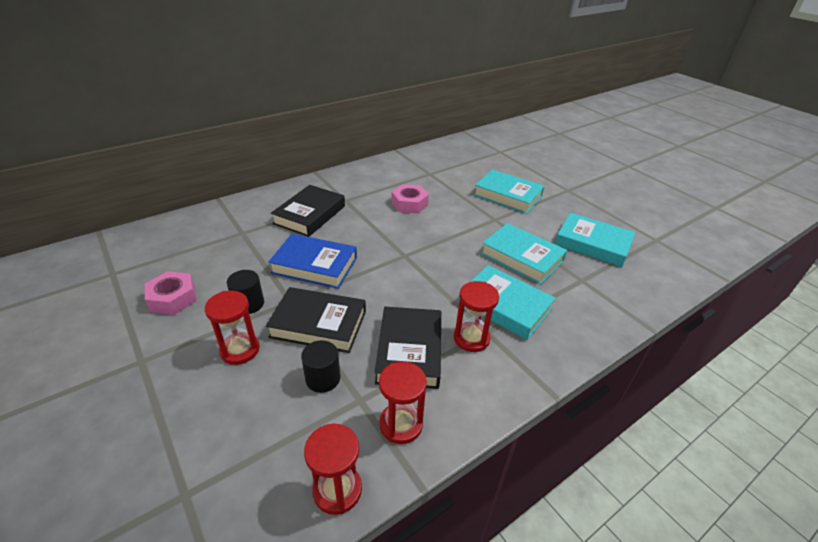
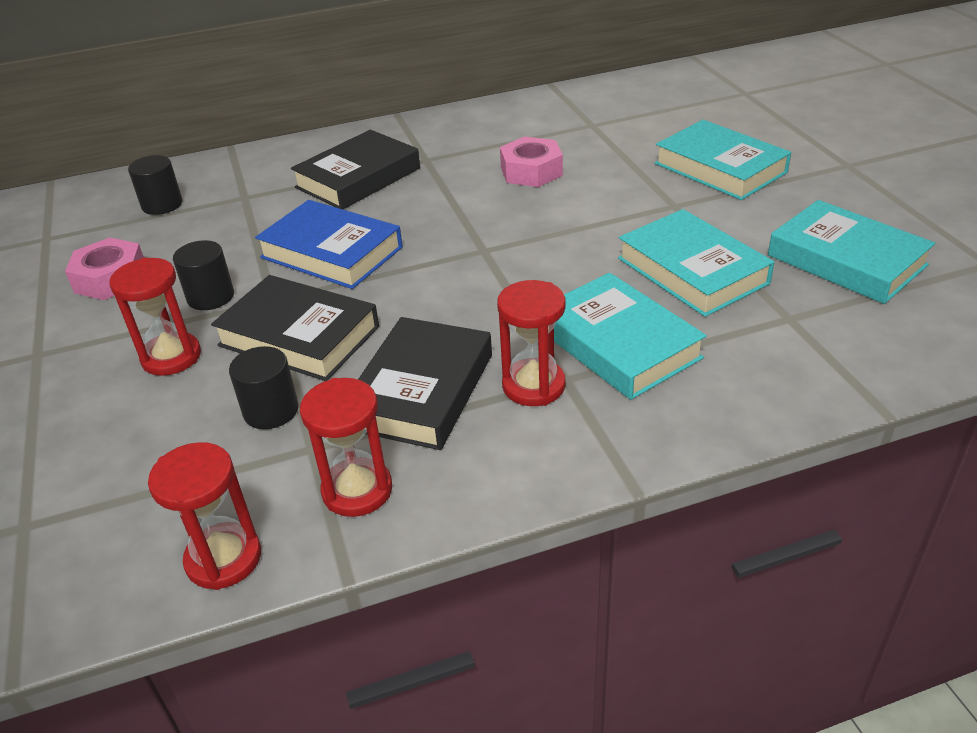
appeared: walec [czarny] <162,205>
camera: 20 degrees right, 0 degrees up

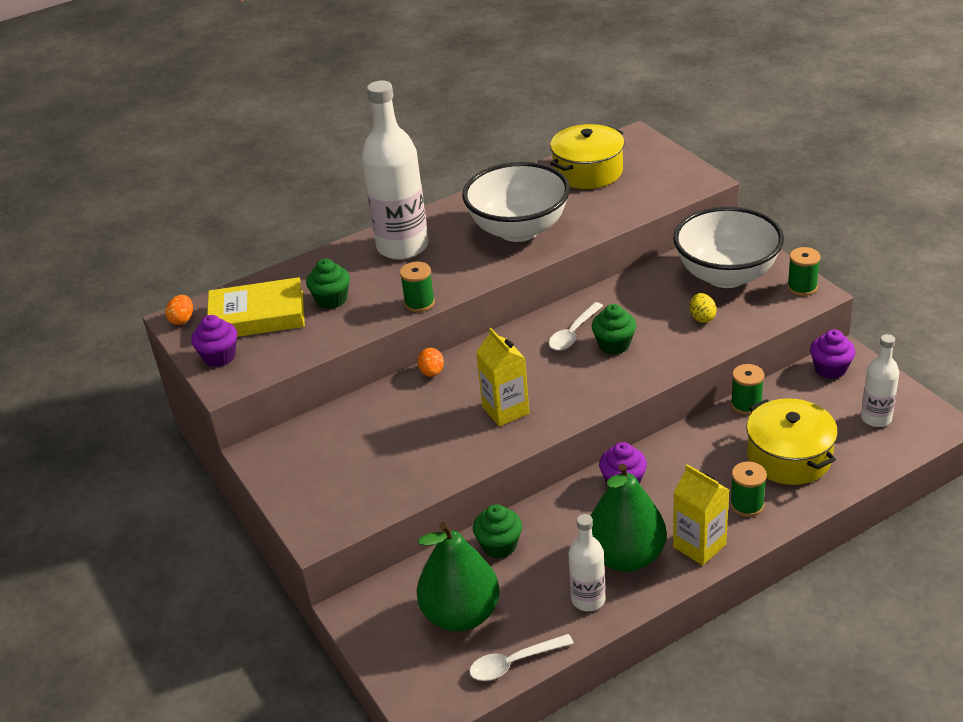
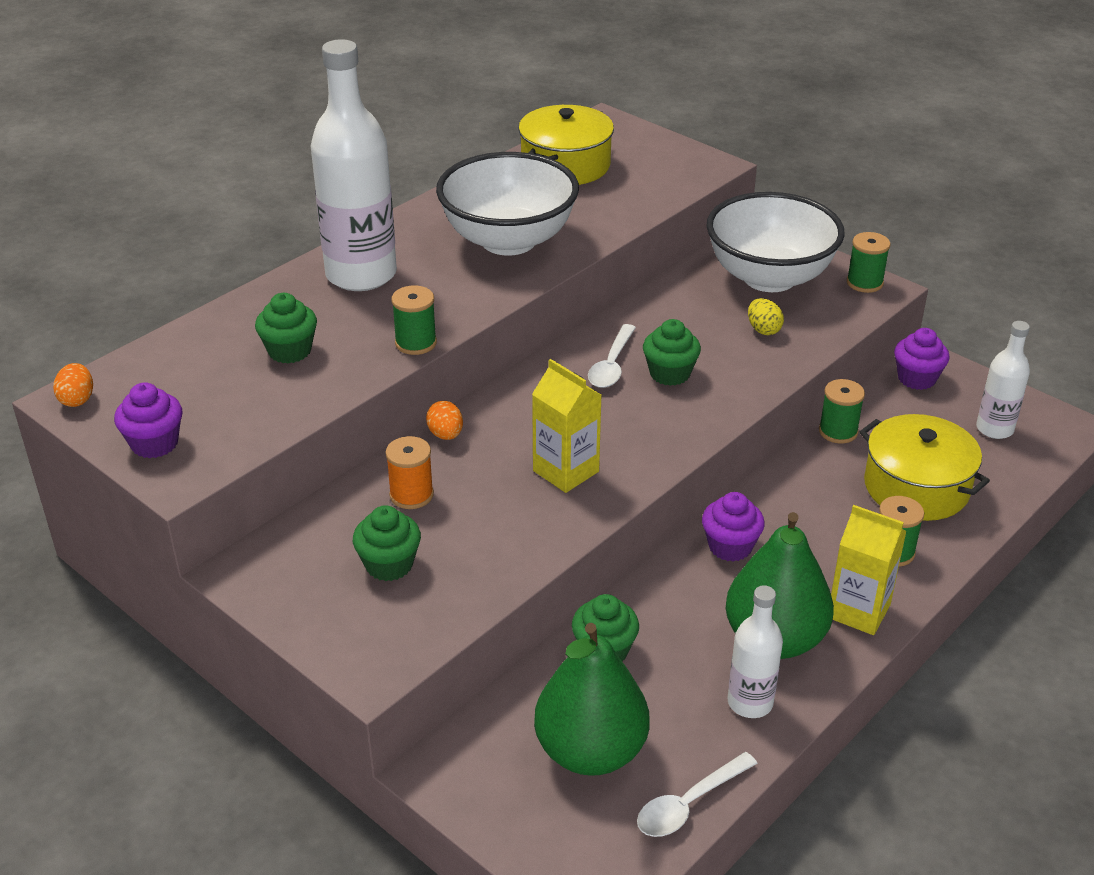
missing: książka [żółty] <257,316>
appeared: muffinka [zielony] <389,564>; szpulka [pomarańczowy] <411,495>
camera: 20 degrees left, 0 degrees up

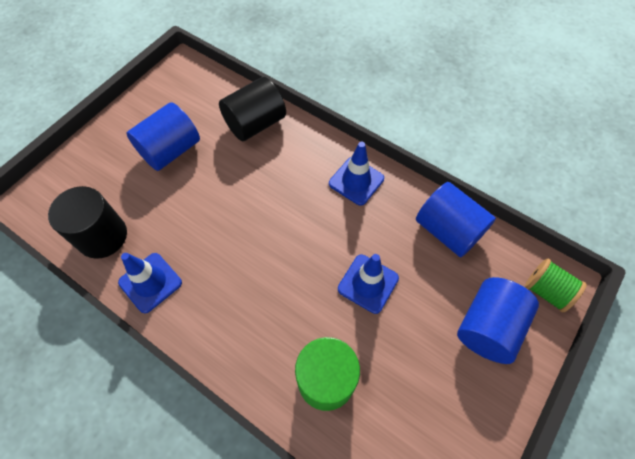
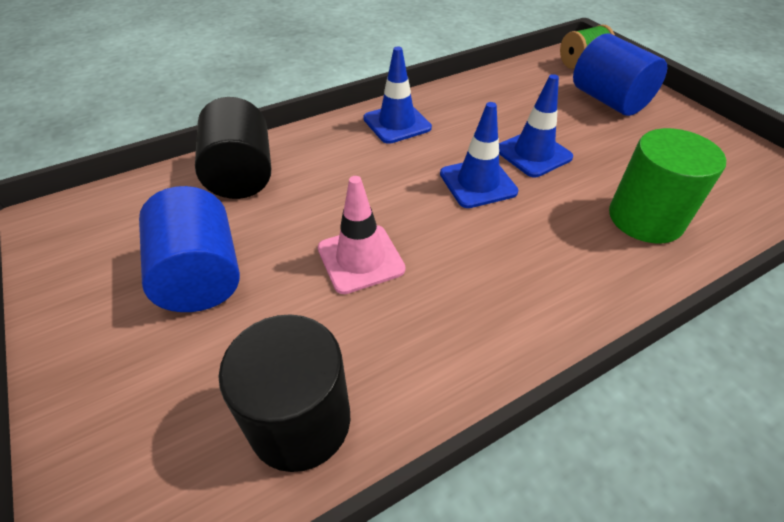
missing: walec [niebieski] <448,230>
appeared: pachołek [różowy] <360,259>
relocated: pachołek [niebieski] <150,282> to <478,183>
camera: 65 degrees left, 15 degrees down

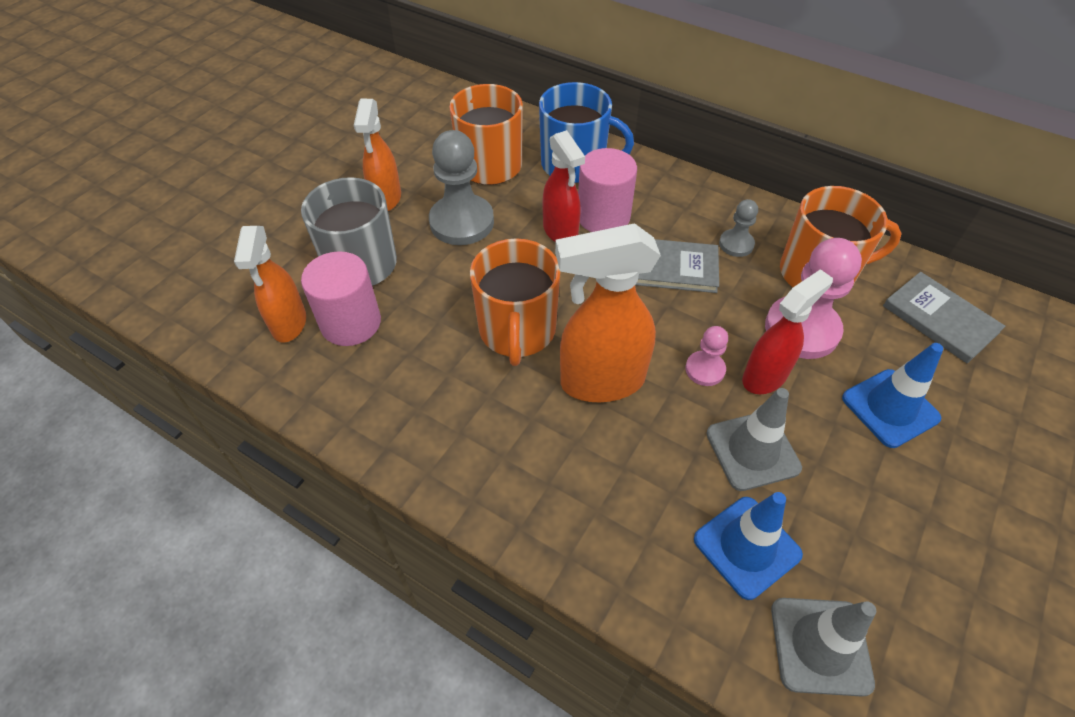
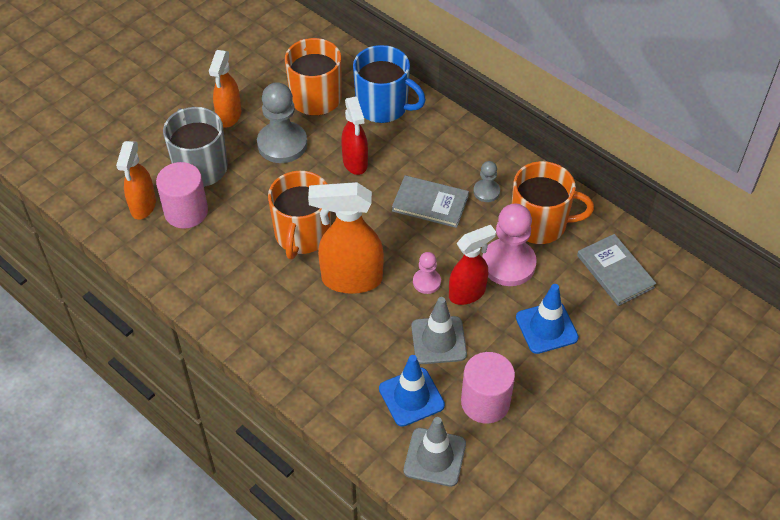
relocated: walec [różowy] <603,216> to <485,402>
camera: 10 degrees right, 0 degrees up

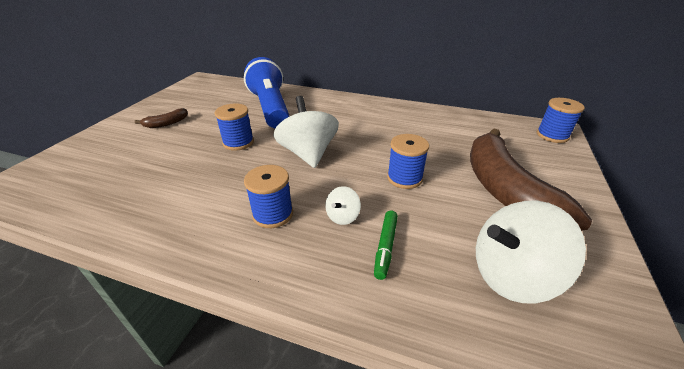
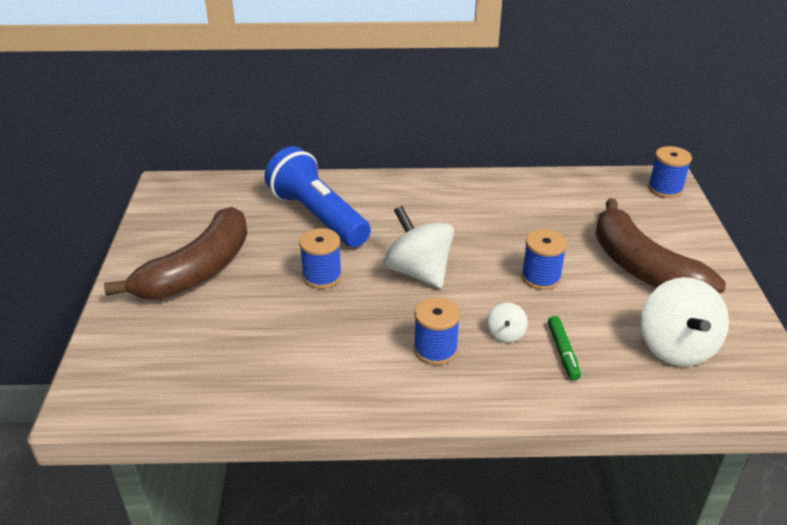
spun: bączek [biały] <511,275> = <676,347> 60 degrees counterclockwise
size: banan [brązowy] <166,123> = <198,270> x2.42
camera: 20 degrees left, 0 degrees up

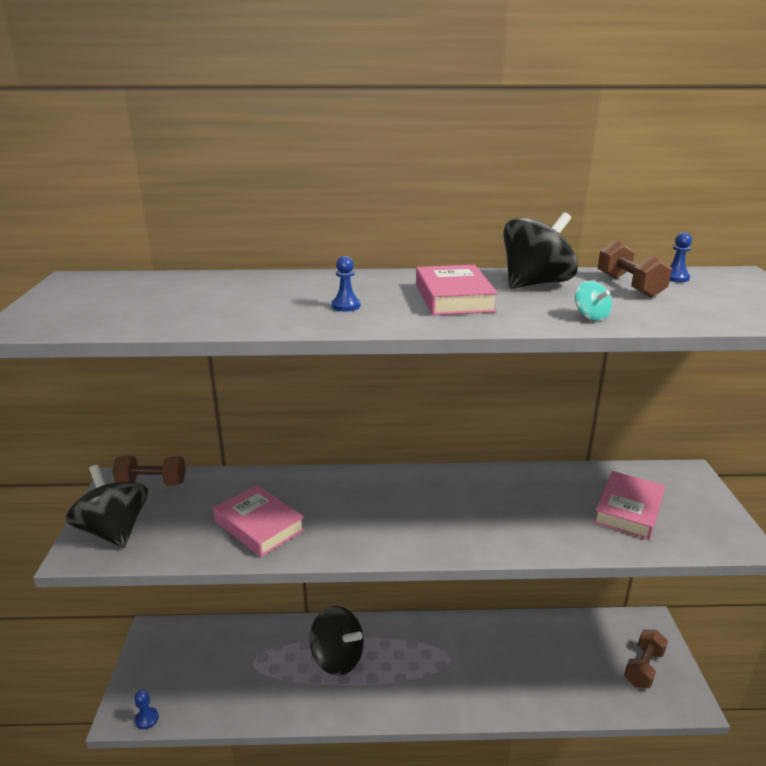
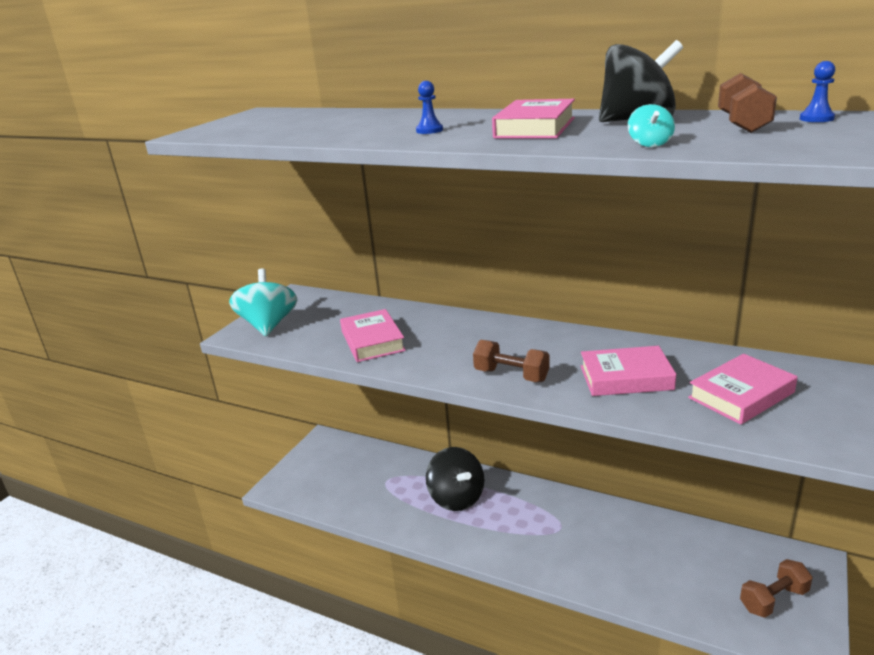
missing: pionek [niebieski] <147,719>
appeared: książka [różowy] <626,378>
relocated: hantel [brązowy] <152,483> to <511,375>
colour: bączek [czarny] <114,531> to bączek [turkusowy] <268,325>
camera: 30 degrees right, 0 degrees up

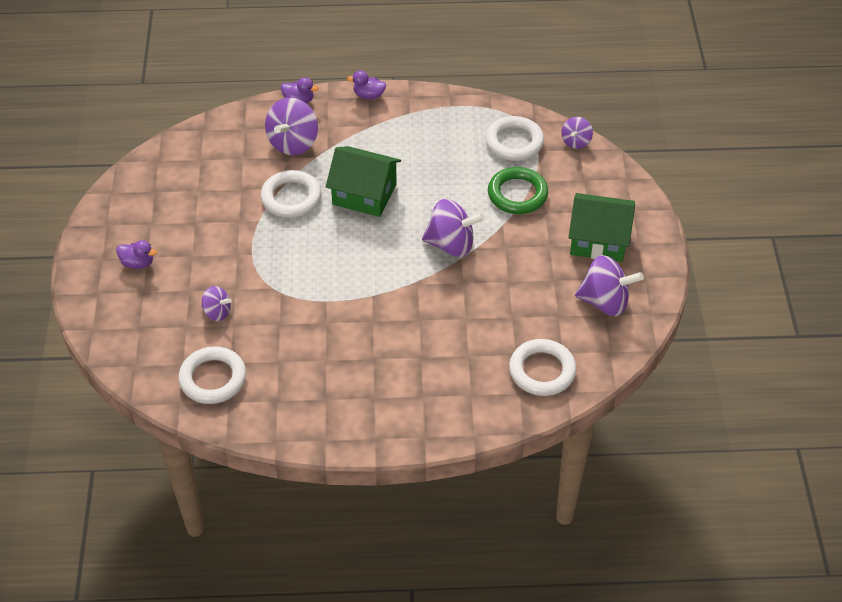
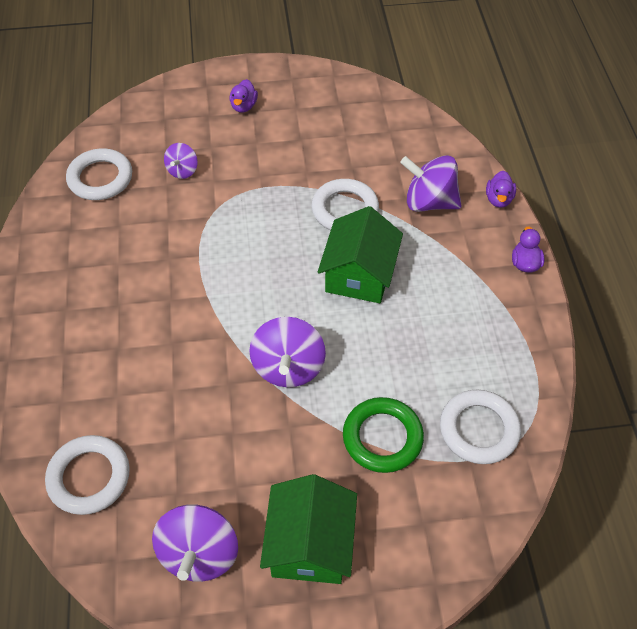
missing: bączek [fioletowy] <576,142>
camera: 85 degrees right, 5 degrees up

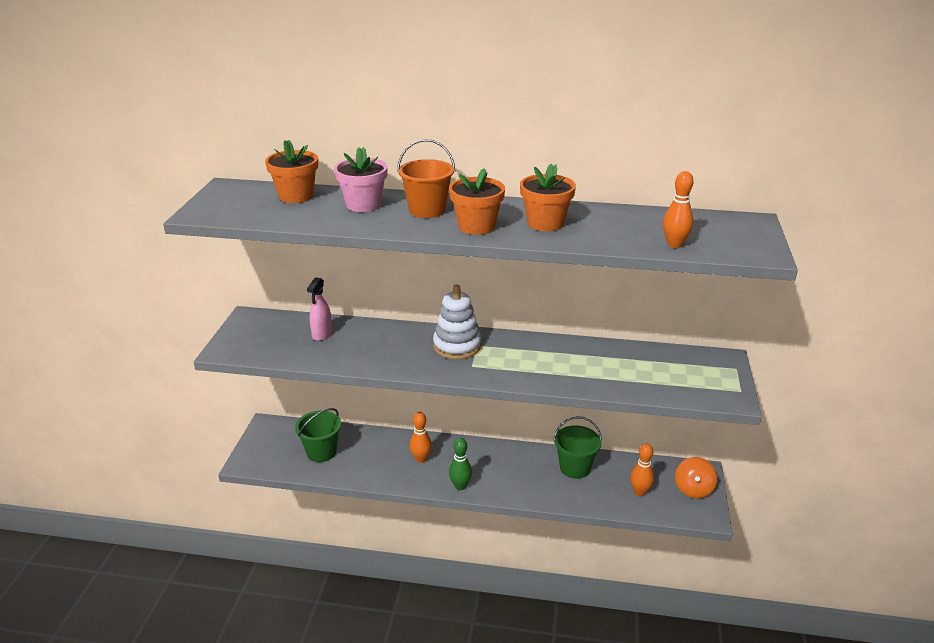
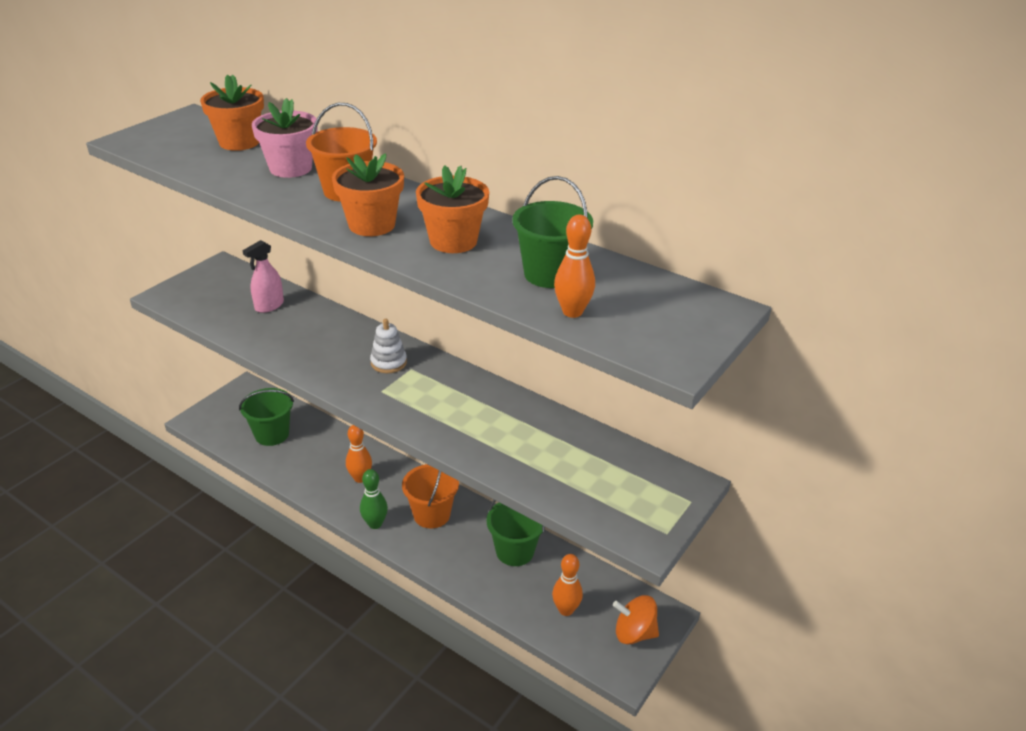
appeared: wiadro [pomarańczowy] <431,514>; wiadro [zielony] <549,274>
spun: bączek [pomarańczowy] <693,489> = <634,633> 60 degrees clockwise
size: zabawka nakładanka [biały] <457,346> = <388,362> x0.61
camera: 25 degrees right, 5 degrees up

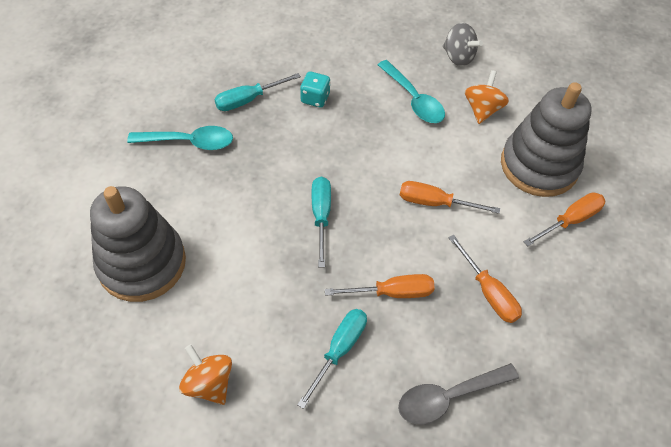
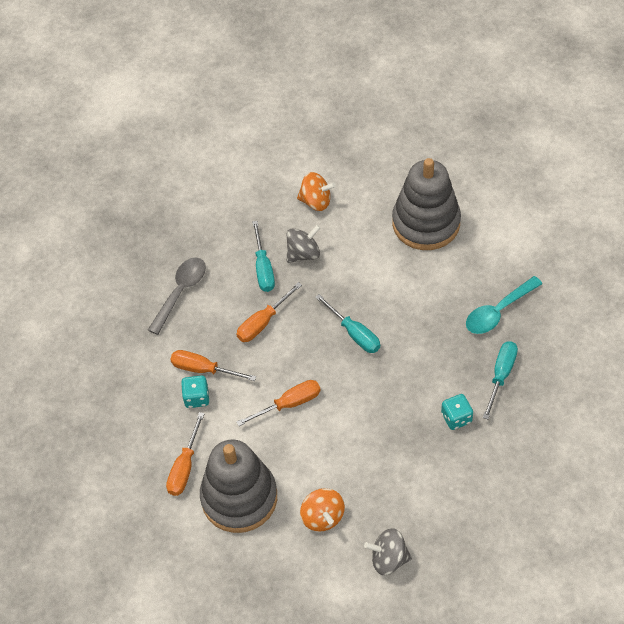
missing: łyżka [turkusowy] <413,99>
appeared: kostka do gry [turkusowy] <196,398>; bączek [szary] <303,254>
camera: 145 degrees right, 0 degrees up

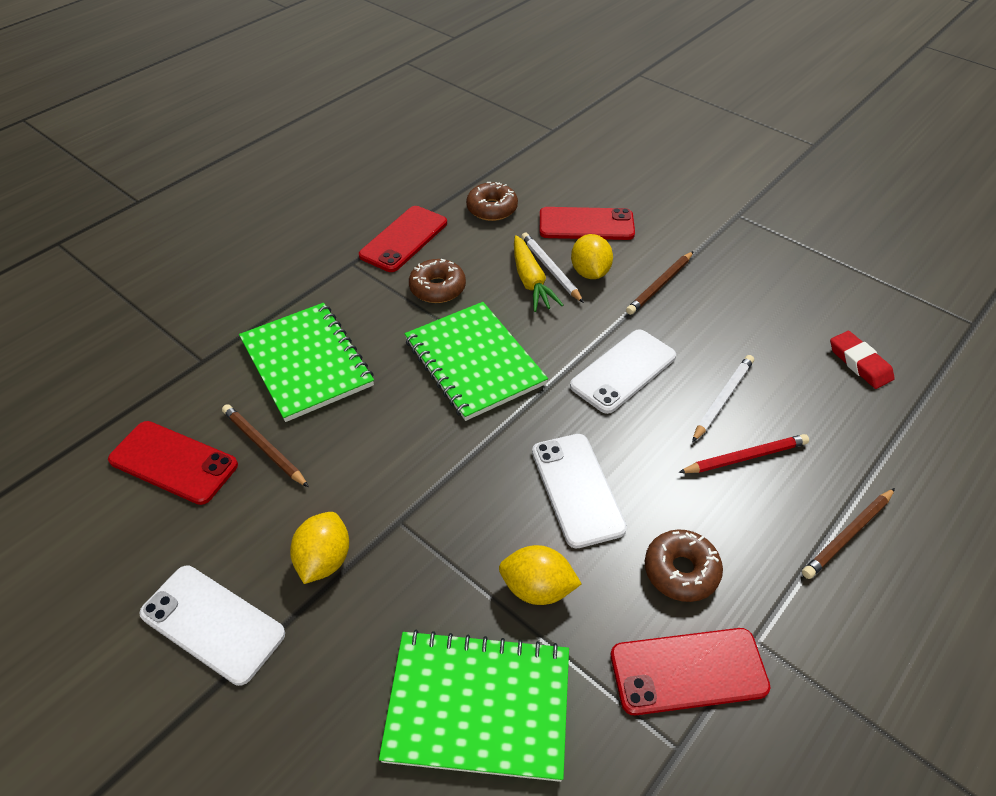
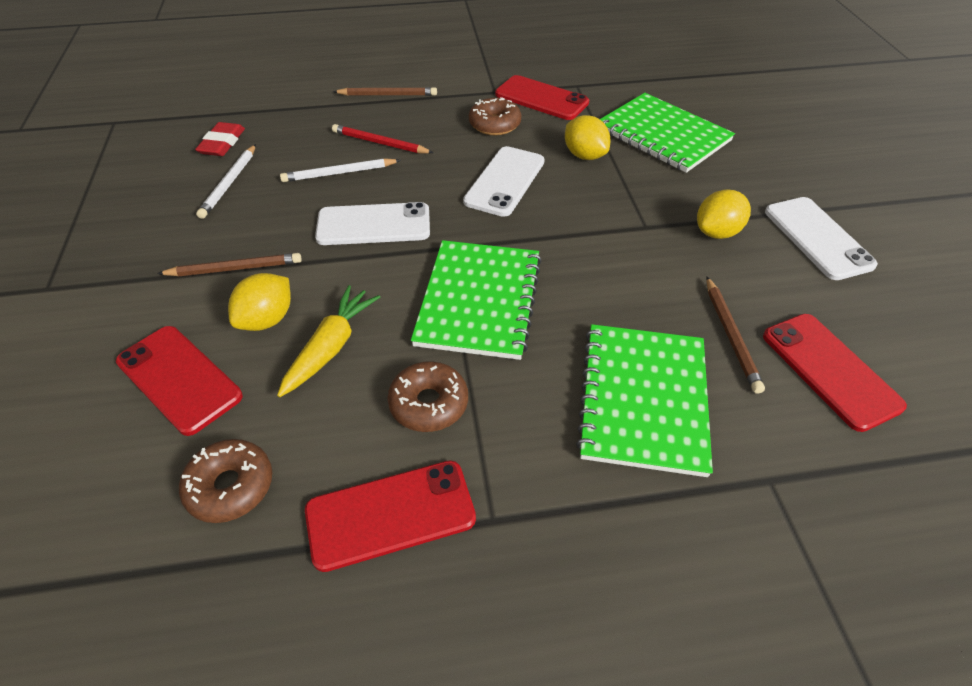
relocated: ołówek [biały] <550,269> to <229,183>
camera: 140 degrees left, 0 degrees up

